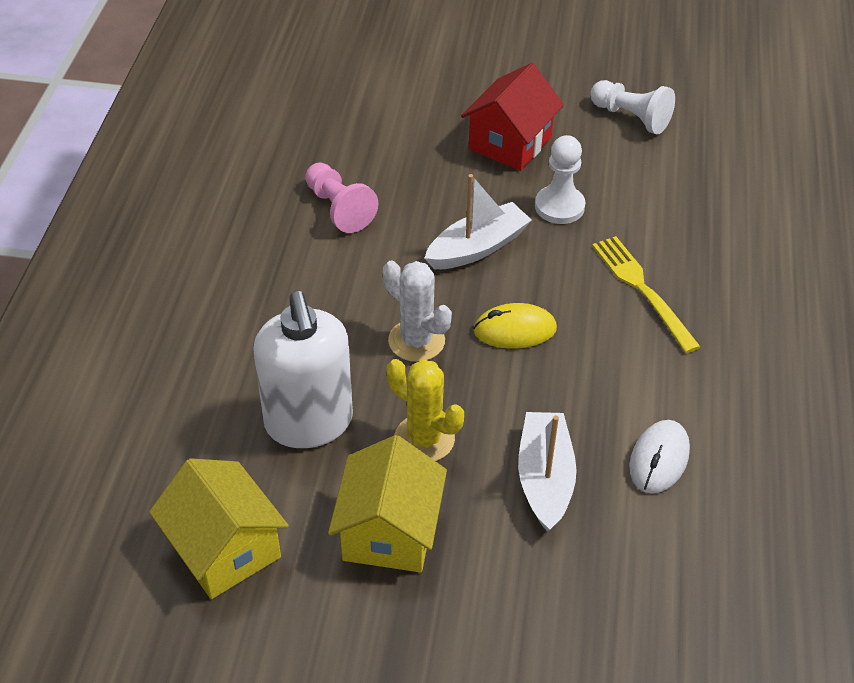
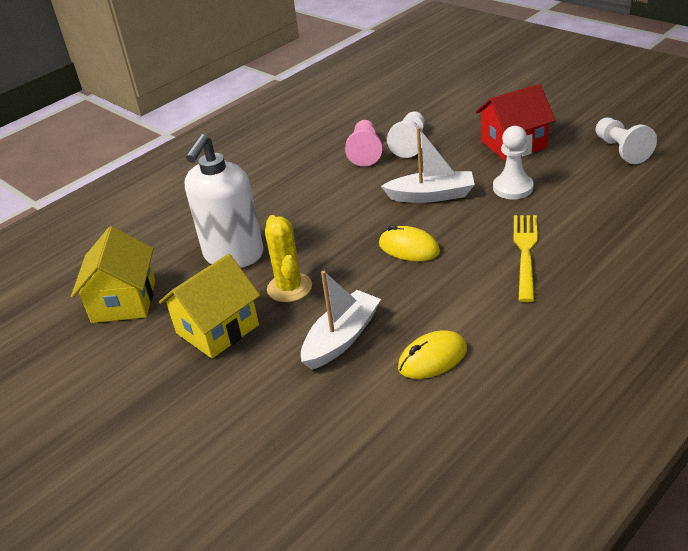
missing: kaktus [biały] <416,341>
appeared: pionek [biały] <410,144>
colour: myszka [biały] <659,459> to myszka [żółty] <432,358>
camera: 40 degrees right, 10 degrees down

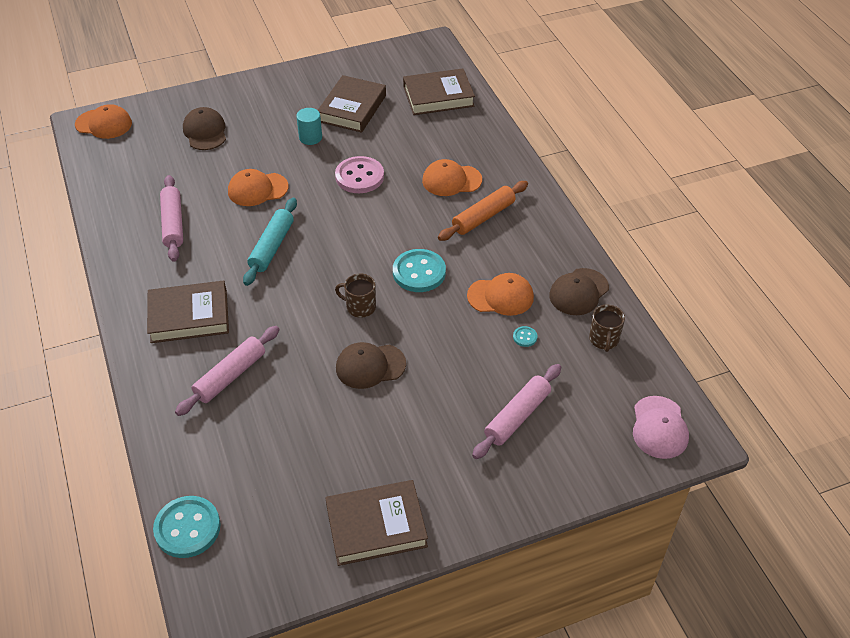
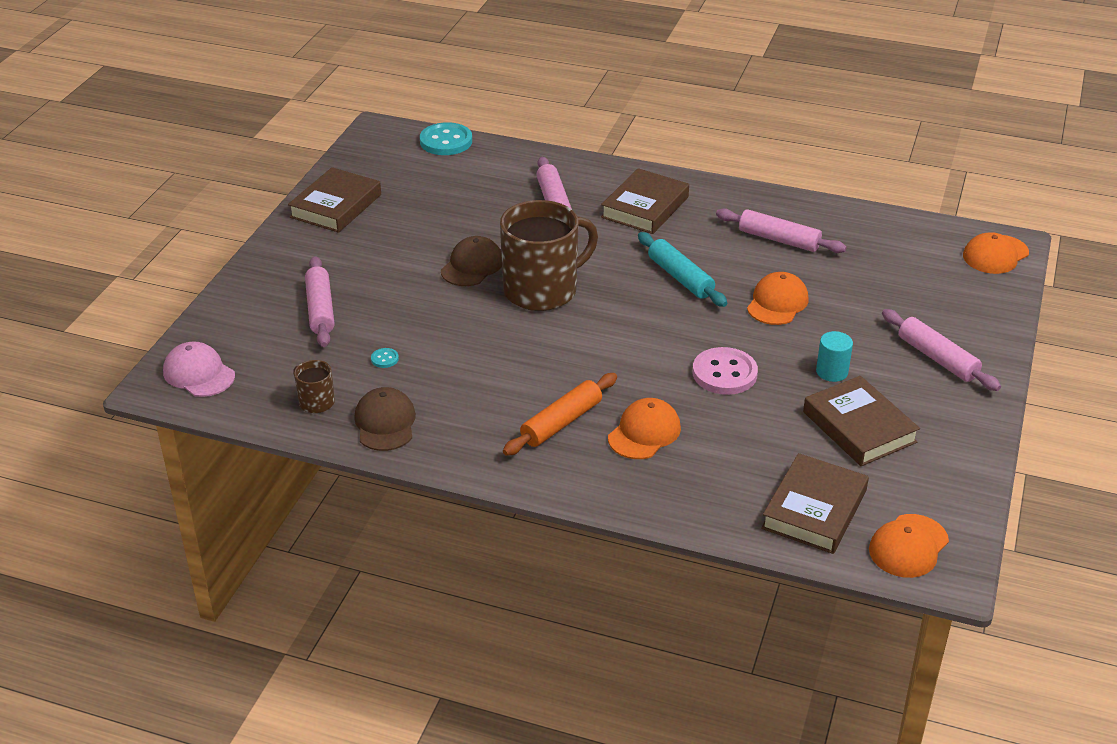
missing: czapka [brązowy] <205,132>; guzik [turkusowy] <419,272>
appeared: wałek do ciasta [różowy] <937,358>
relocated: czapka [pomarańczowy] <500,296> to <908,546>
spun: wałek do ciasta [pomarańczowy] <483,217> = <561,422> 45 degrees clockwise
size: kubek [brązowy] <360,307> = <542,290> x2.26
camera: 130 degrees right, 10 degrees down

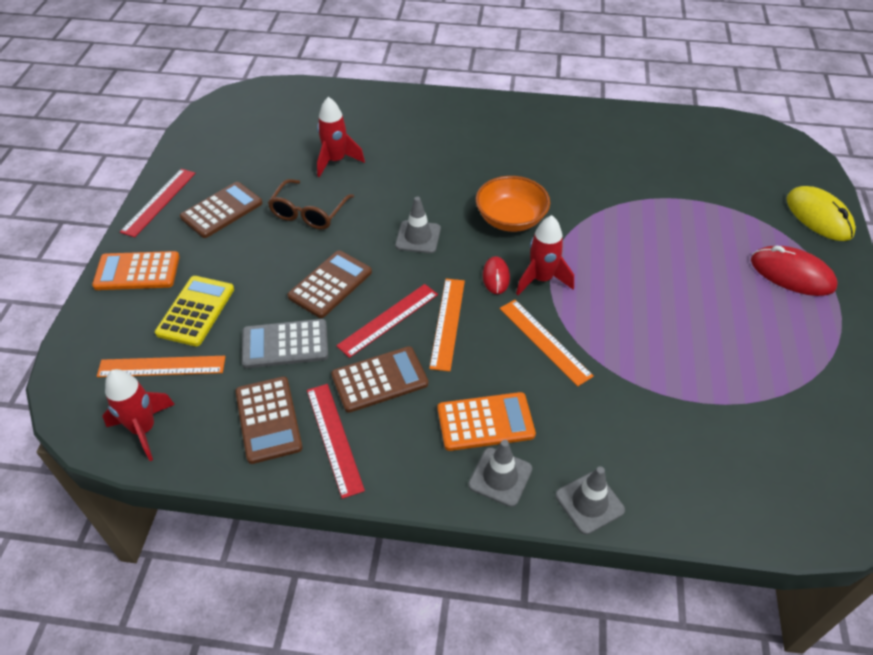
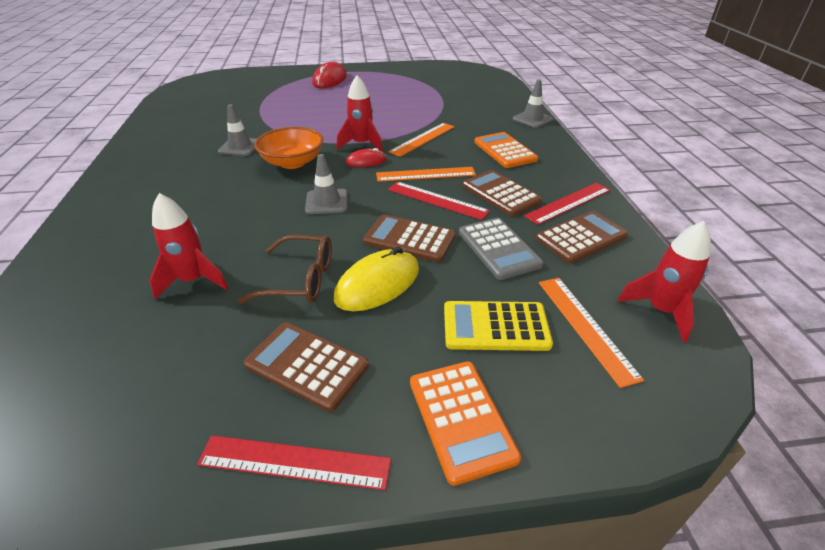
relocated: pachołek [szary] <500,477> to <240,147>; myszka [żółty] <819,216> to <377,284>
camera: 105 degrees left, 10 degrees down

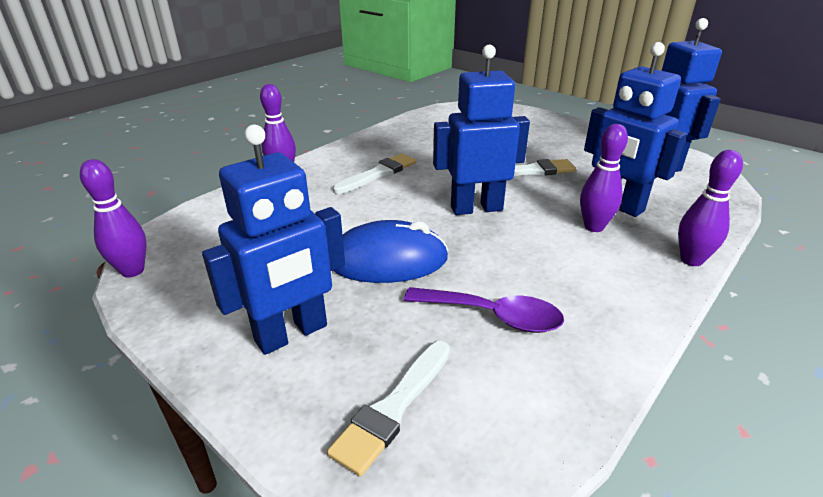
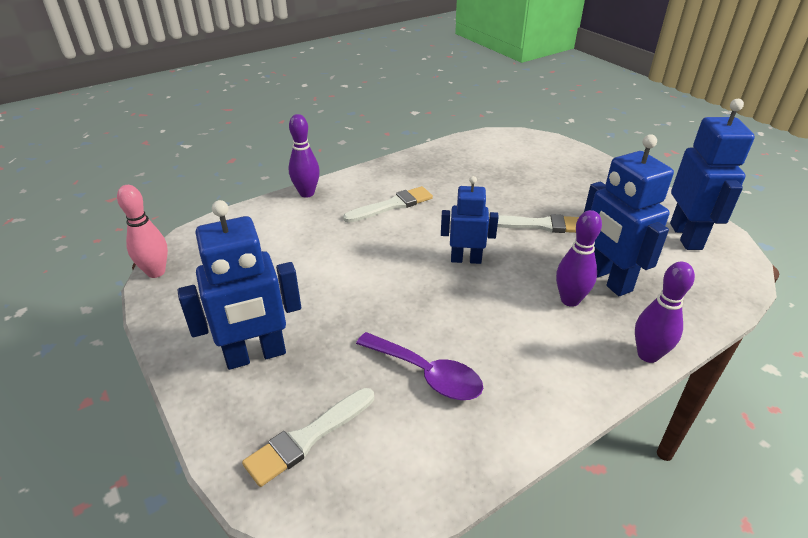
missing: myszka [niebieski] <388,260>
colour: kręgiel [fioletowy] <132,271> to kręgiel [różowy] <156,272>
size: robot [niebieski] <476,208> = <466,259> x0.63
camera: 15 degrees right, 5 degrees up

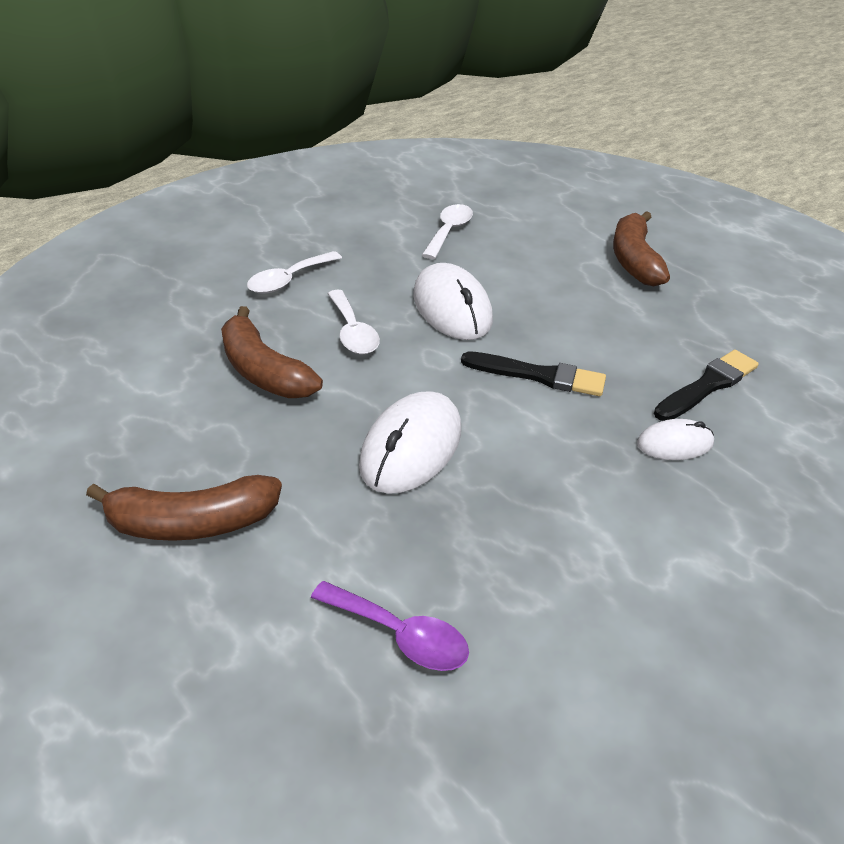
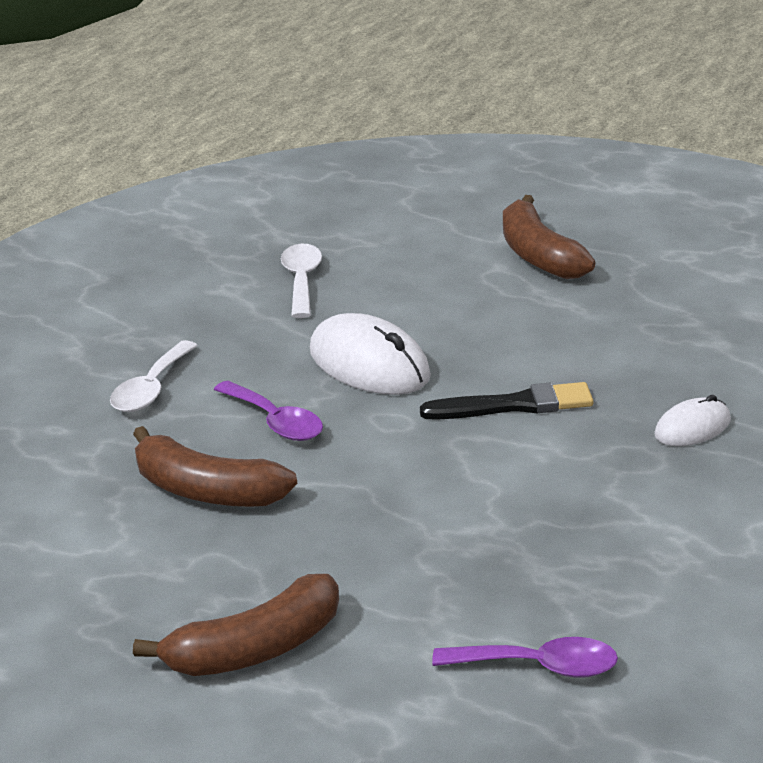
missing: myszka [biały] <411,447>; pędzel [czarny] <707,385>
colour: łyżka [biały] <353,332> to łyżka [fioletowy] <275,422>
camera: 20 degrees left, 10 degrees down

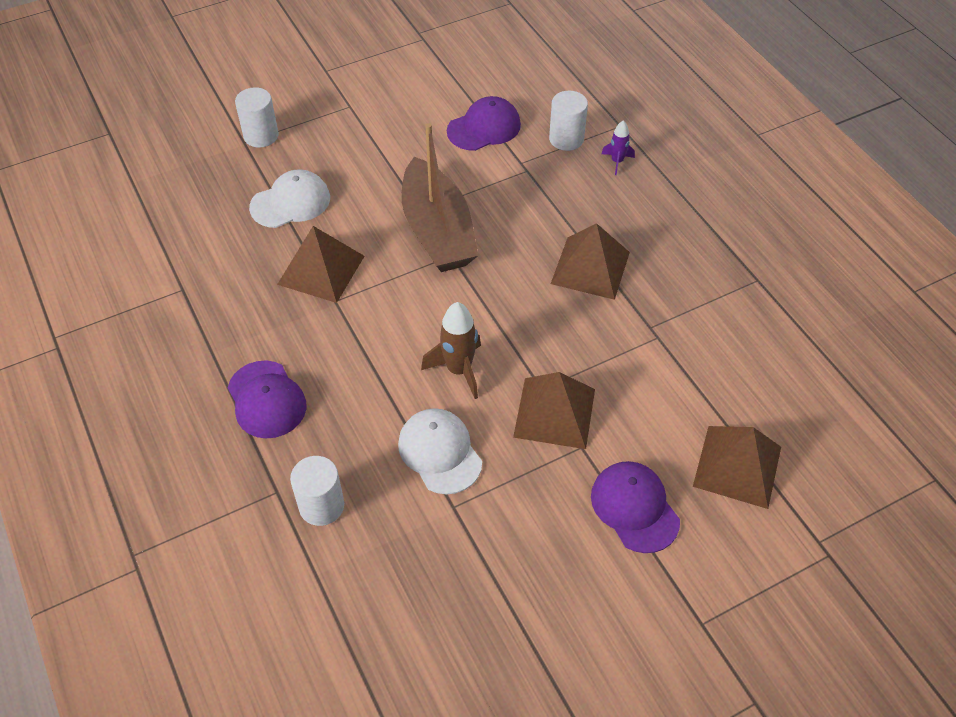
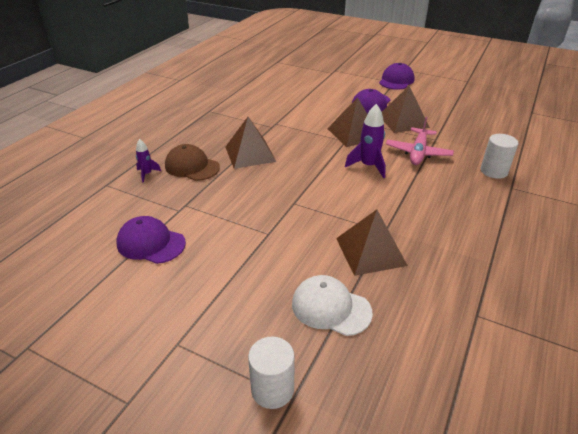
missing: łódka [brązowy] <437,231>; walec [biały] <566,139>
appeared: czapka [brązowy] <192,166>
relocated: czapka [fioletowy] <266,400> to <396,80>; piramida [brązowy] <737,466> to <403,121>
exchanged: czapka [biały] <440,452> to samolot [różowy] <418,153>
colour: rakieta [brązowy] <459,370> to rakieta [fioletowy] <368,166>
camera: 125 degrees left, 15 degrees down

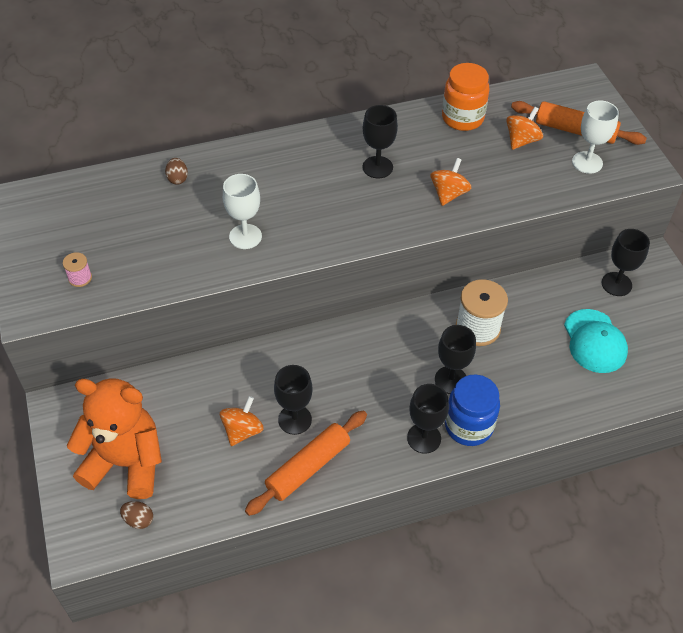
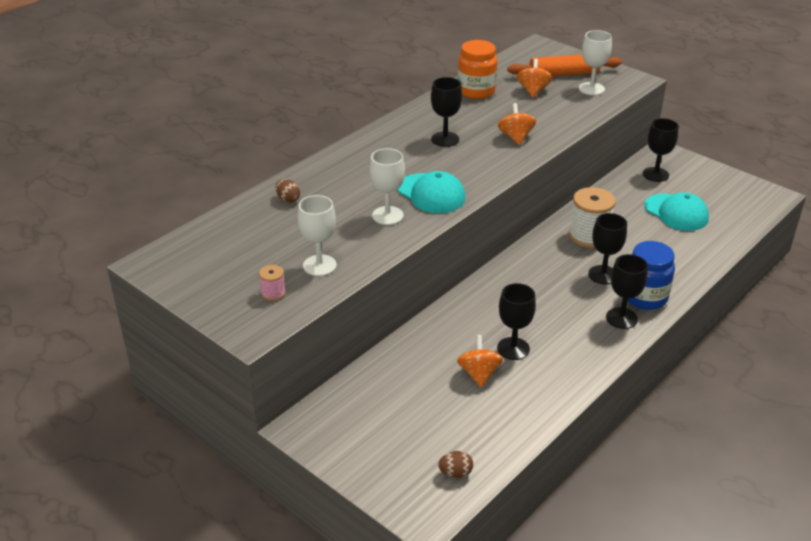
missing: miś [pomarańczowy] <126,463>; wałek do ciasta [pomarańczowy] <308,467>
appeared: kielich [biały] <319,265>; czapka [turkusowy] <431,193>
camera: 30 degrees left, 15 degrees down

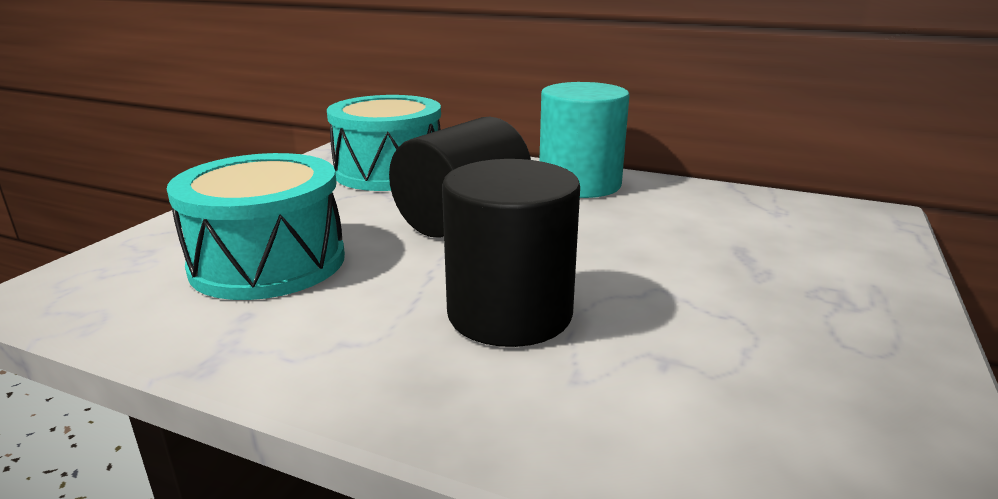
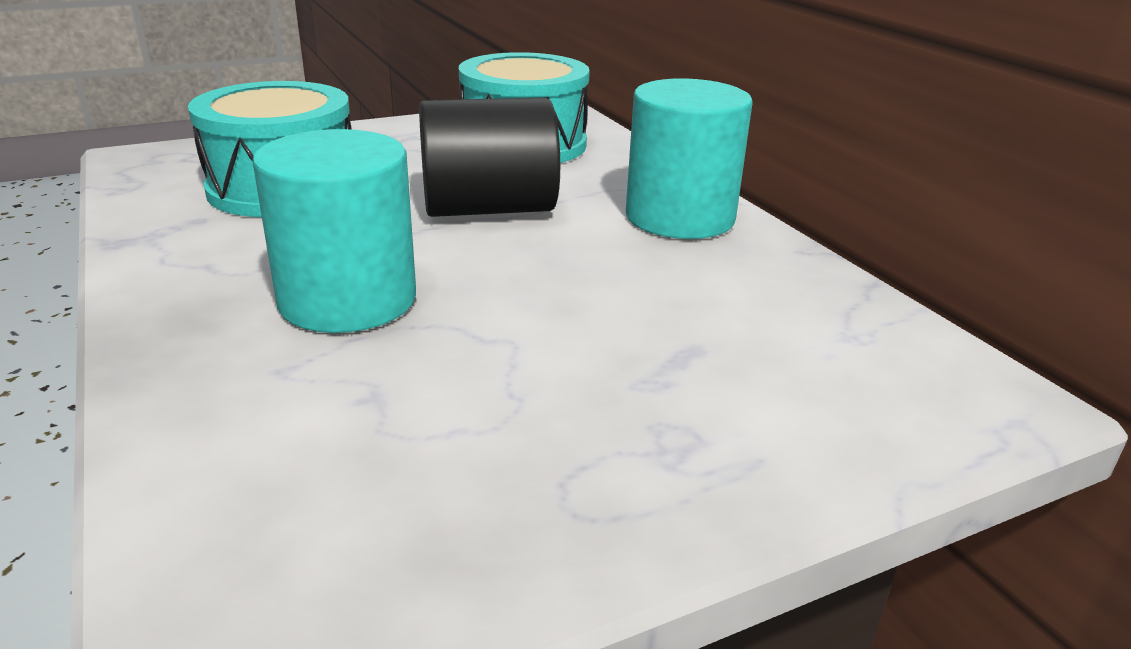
colour: walec [czarny] <509,313> to walec [turkusowy] <347,299>
camera: 40 degrees right, 5 degrees up

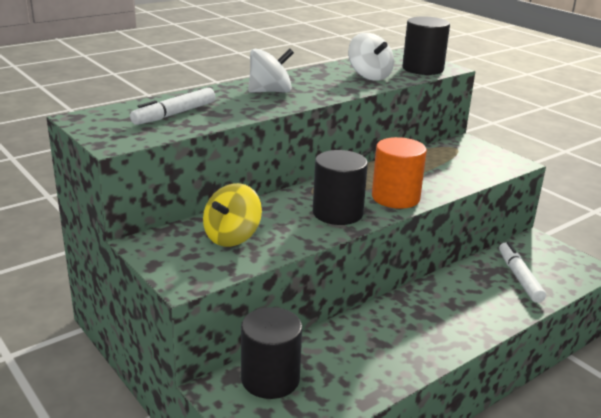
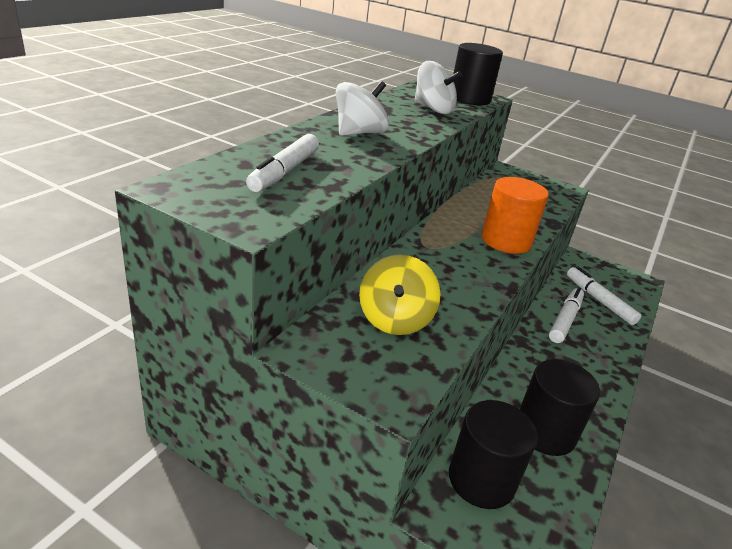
appeared: flamaster [biały] <565,320>
relocated: walec [czarny] <337,213> to <545,431>
camera: 25 degrees left, 5 degrees up

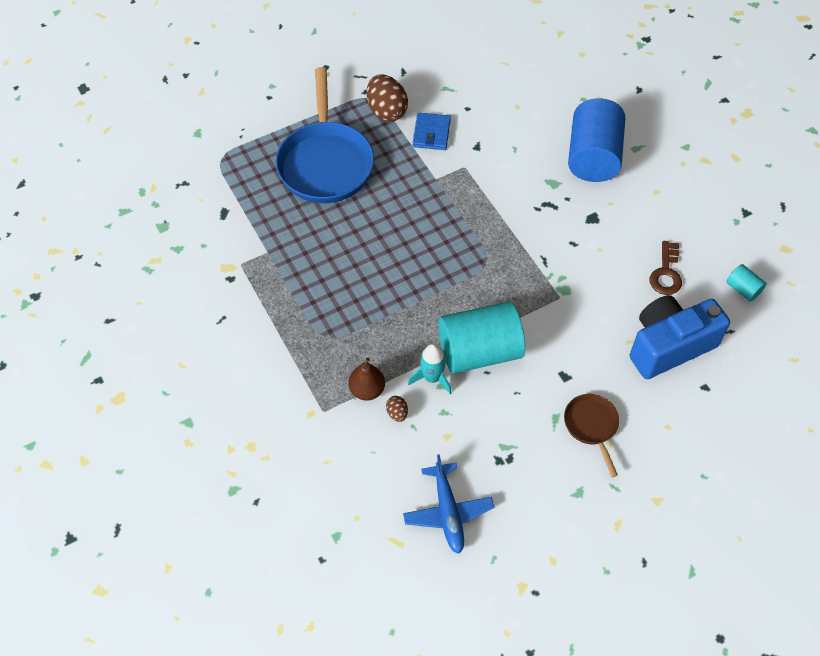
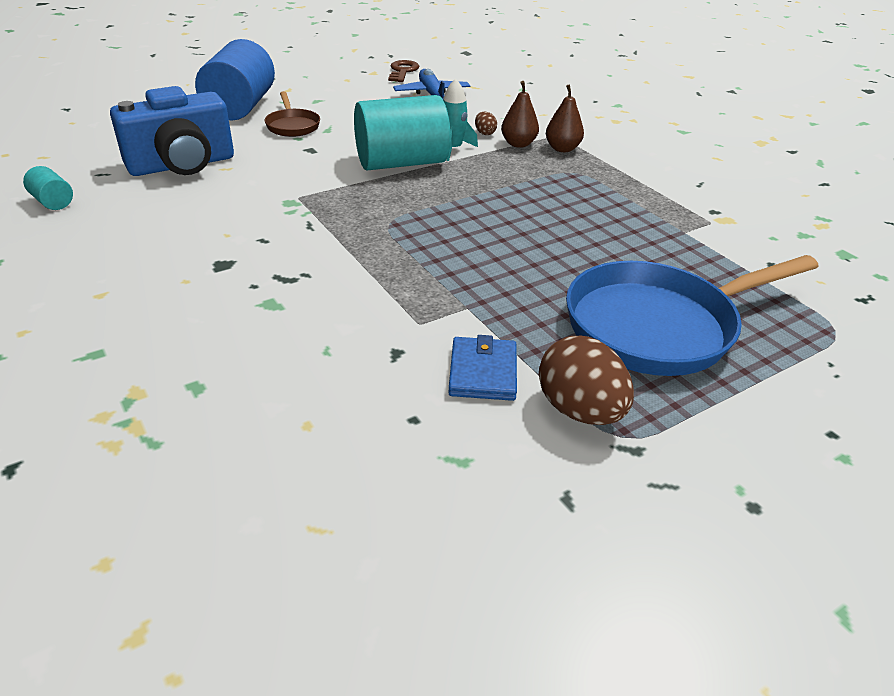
appeared: gruszka [brązowy] <562,149>
relocated: walec [niebieski] <593,157> to <240,107>; klucz [brązowy] <666,273> to <402,71>
spun: patelnia [niebieski] <325,163> = <658,326> 105 degrees counterclockwise
camera: 175 degrees right, 20 degrees down

